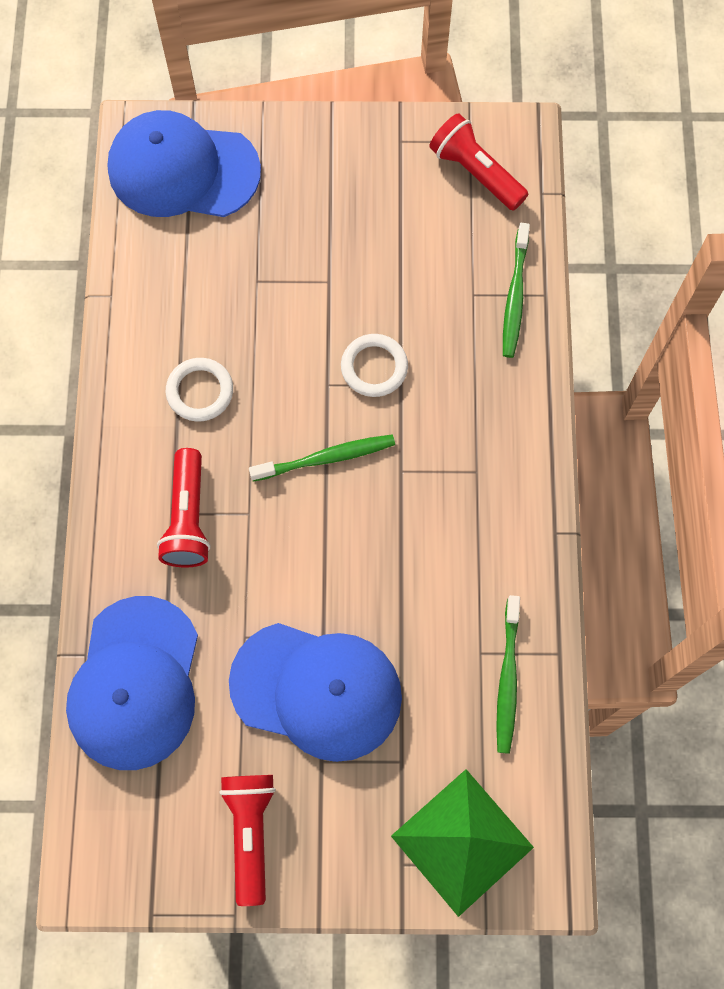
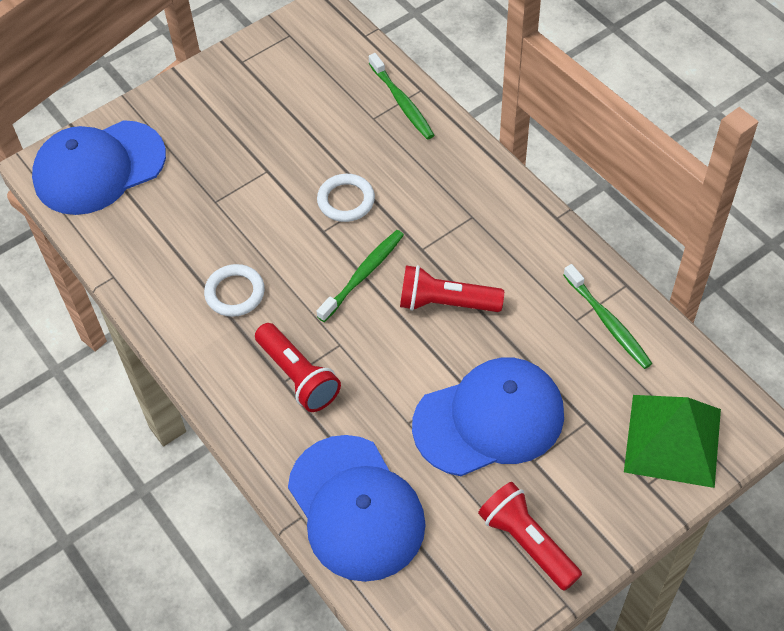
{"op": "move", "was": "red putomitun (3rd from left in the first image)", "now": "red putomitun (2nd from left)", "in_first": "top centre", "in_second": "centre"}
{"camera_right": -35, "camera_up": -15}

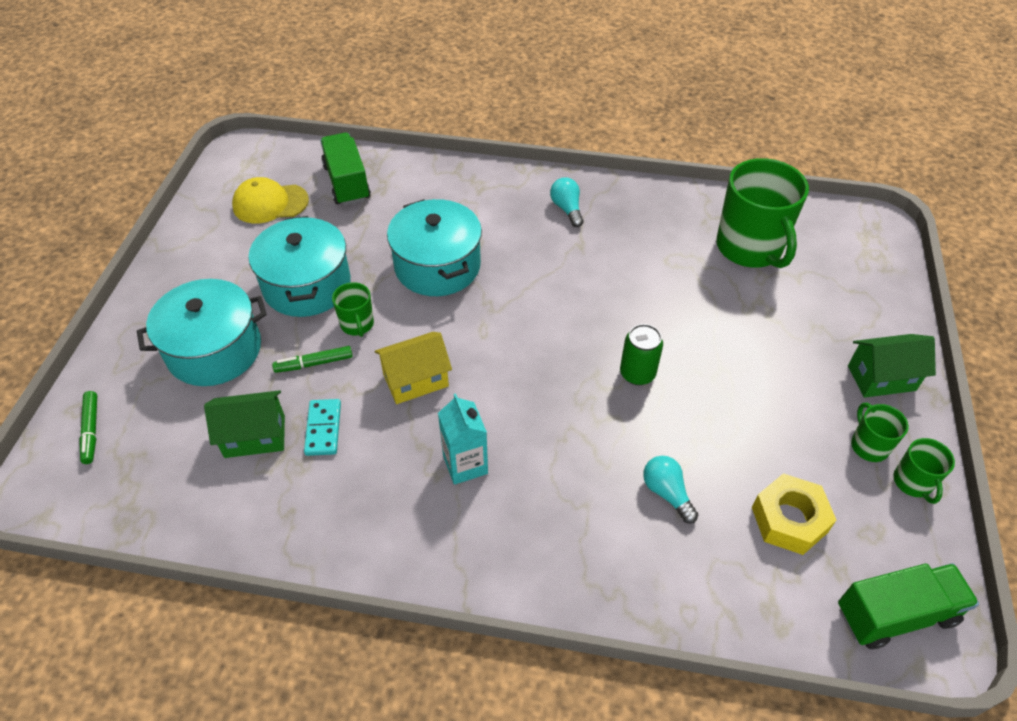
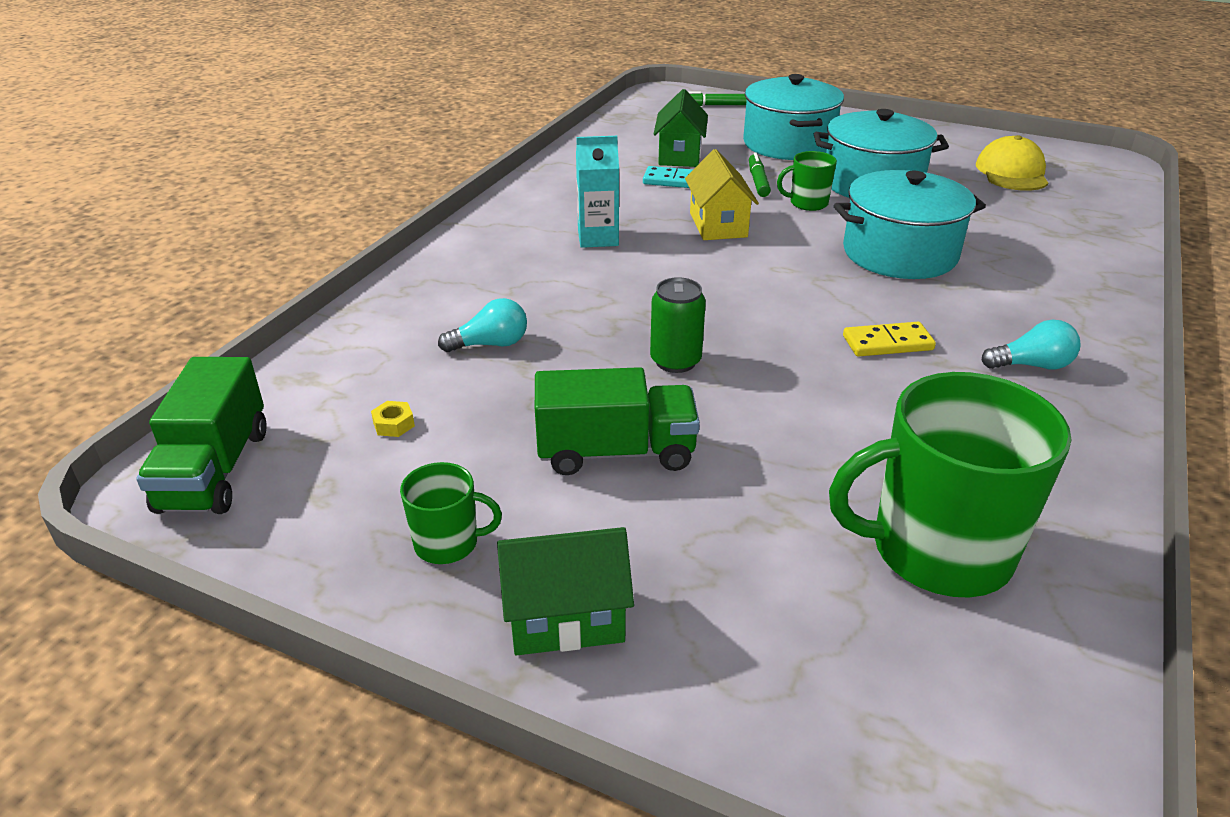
{"op": "delete", "was": "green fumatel (4th from left)", "in_first": "middle right"}
{"op": "insert", "now": "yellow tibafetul", "in_second": "middle right"}
{"op": "move", "was": "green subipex (1st from left in the first image)", "now": "green subipex (2nd from left)", "in_first": "top centre", "in_second": "centre"}
{"op": "rotate", "was": "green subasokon (2nd from left in the first image)", "in_first": "middle right", "in_second": "bottom centre", "clockwise": 75}
{"op": "resize", "was": "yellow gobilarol", "in_first": "bottom right", "in_second": "middle left", "ratio": 0.41}
{"camera_right": 105, "camera_up": -15}

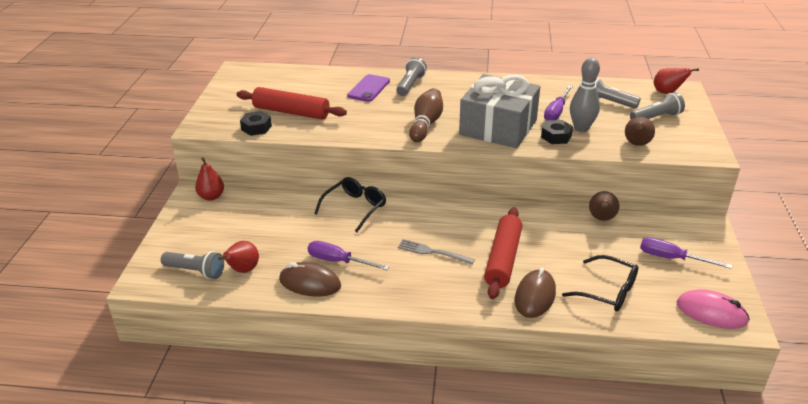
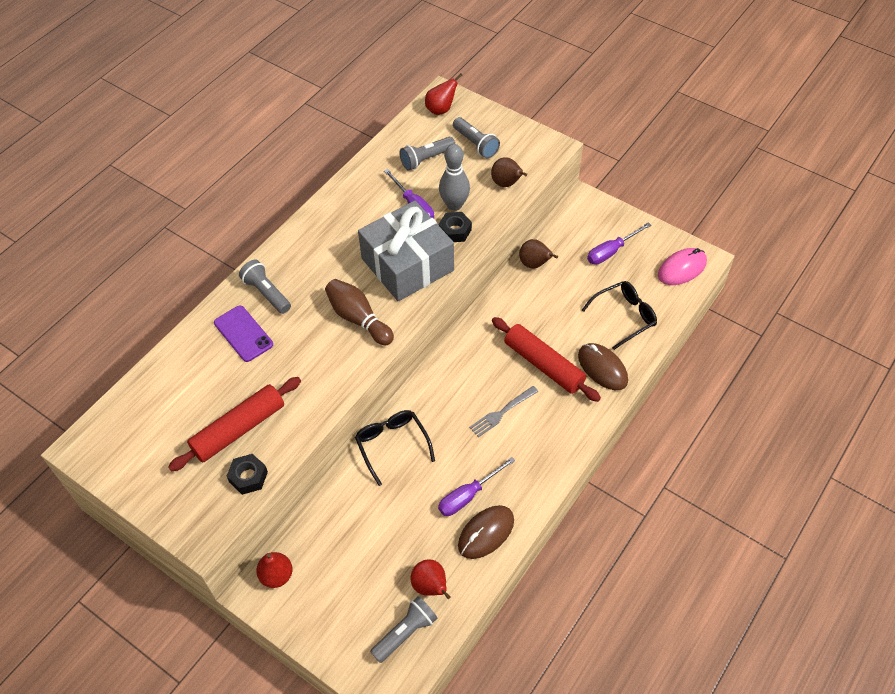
{"op": "rotate", "was": "grey putomitun (4th from left)", "in_first": "top right", "in_second": "top centre", "clockwise": 135}
{"camera_right": -60, "camera_up": 20}

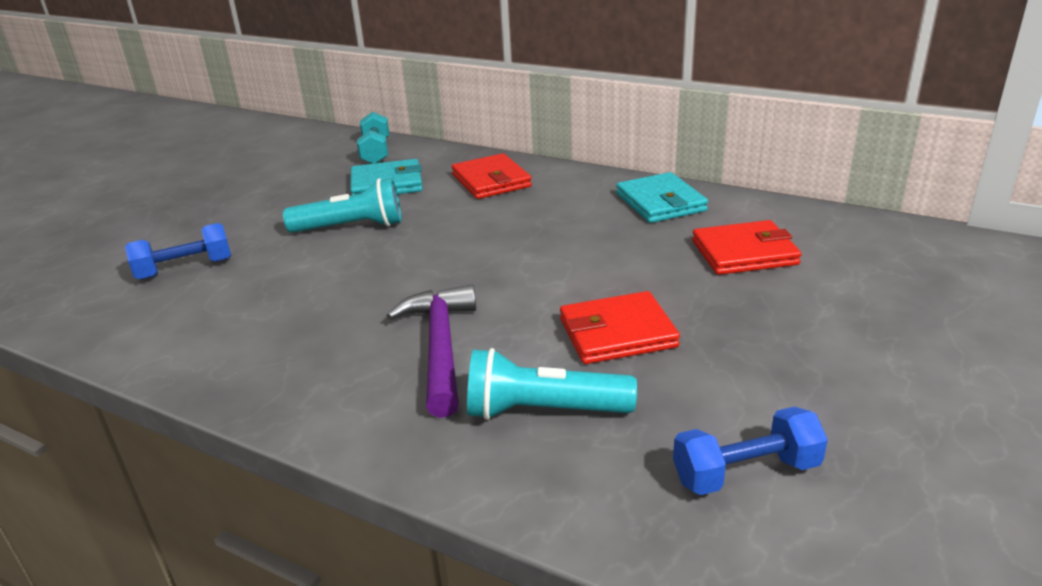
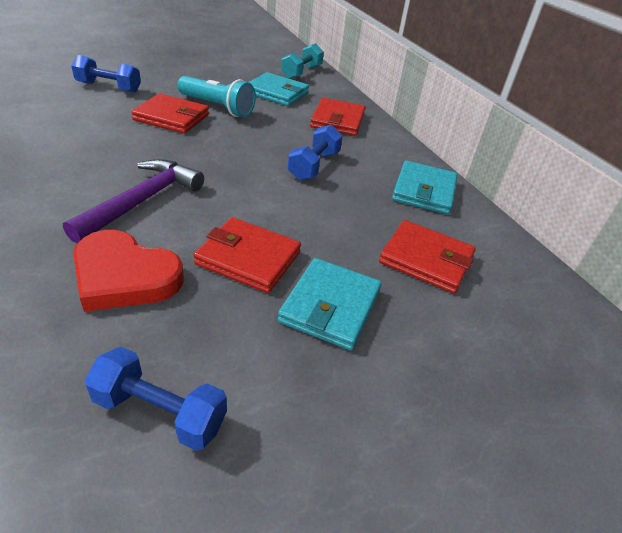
{"op": "insert", "now": "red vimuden (1st from left)", "in_second": "top left"}
{"op": "insert", "now": "turquoise vimuden (2nd from left)", "in_second": "centre"}
{"op": "insert", "now": "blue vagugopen (3rd from left)", "in_second": "top centre"}
{"op": "replace", "was": "turquoise putomitun (2nd from left)", "now": "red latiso", "in_first": "centre", "in_second": "middle left"}
{"camera_right": 30, "camera_up": 10}

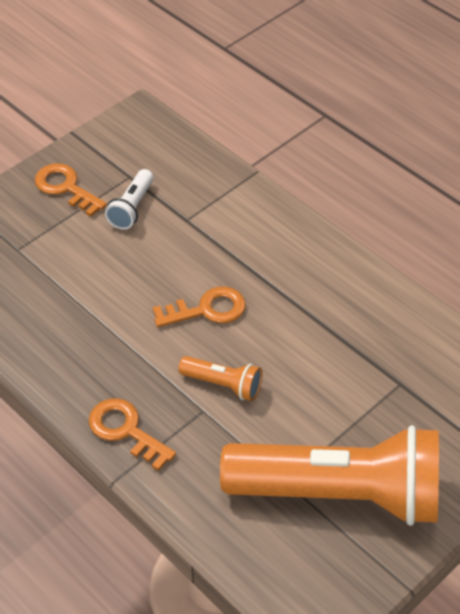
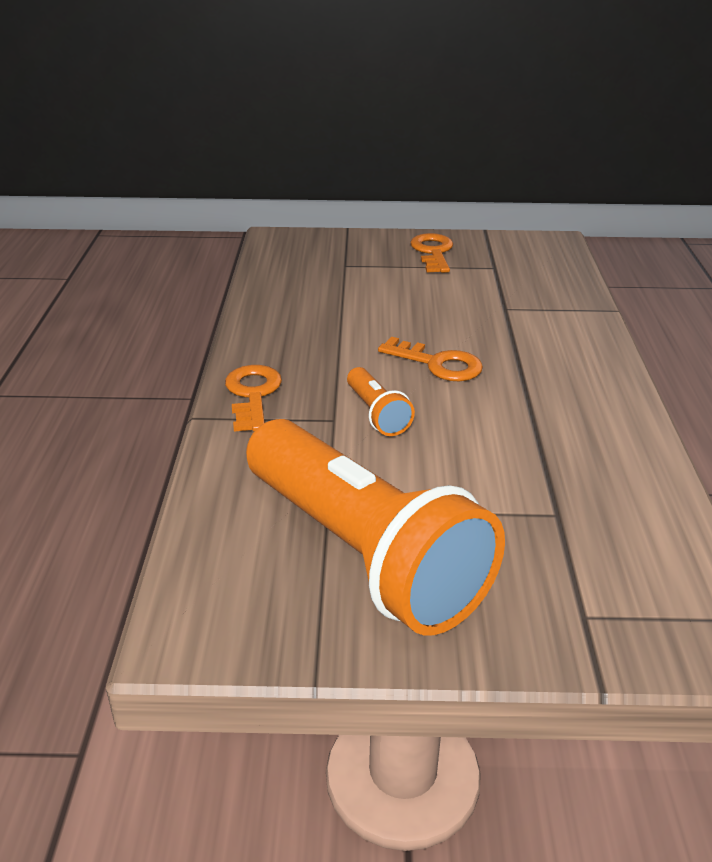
{"op": "delete", "was": "white putomitun", "in_first": "top left"}
{"camera_right": 45, "camera_up": -15}

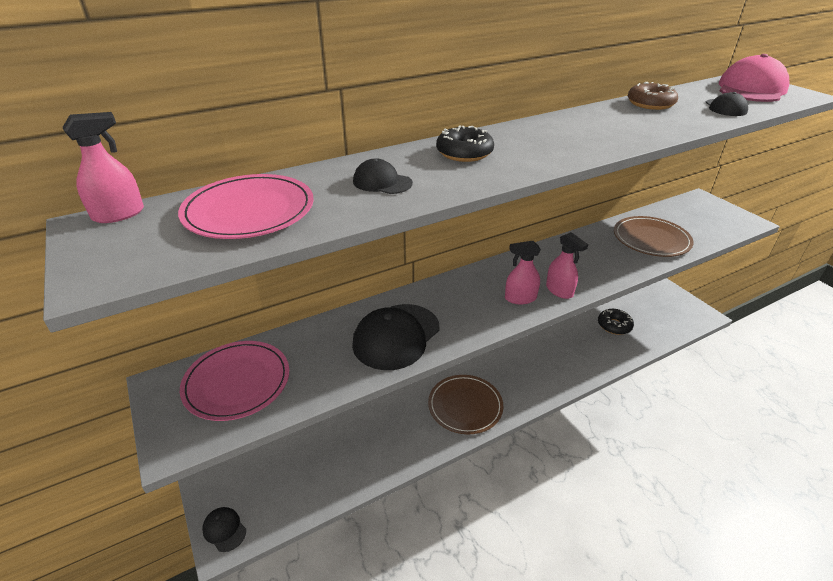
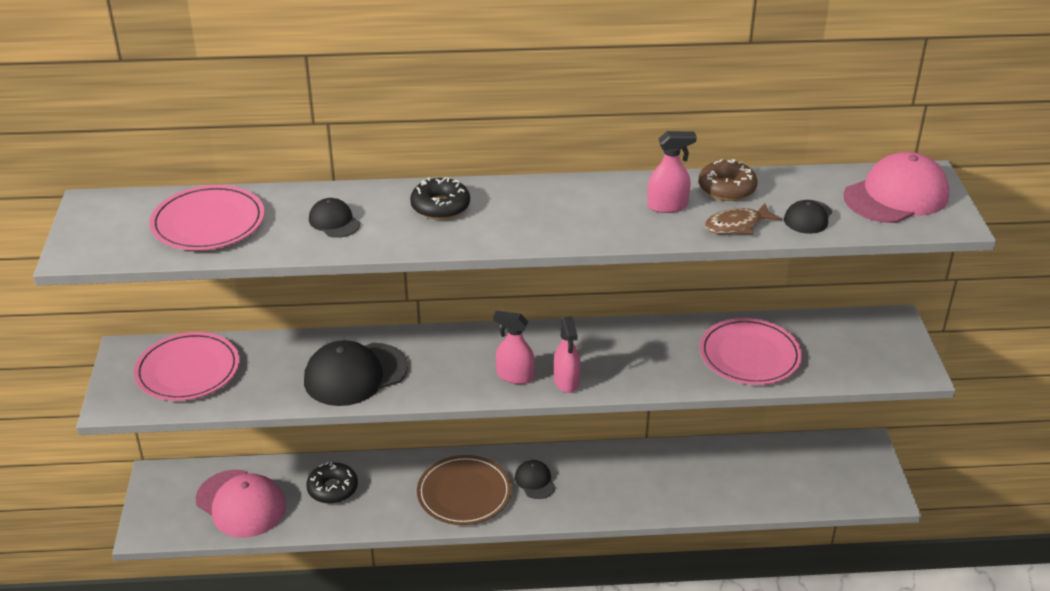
{"op": "insert", "now": "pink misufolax (1st from left)", "in_second": "bottom left"}
{"op": "insert", "now": "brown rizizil", "in_second": "middle right"}
{"op": "move", "was": "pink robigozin (1st from left in the first image)", "now": "pink robigozin (3rd from left)", "in_first": "top left", "in_second": "top centre"}
{"op": "move", "was": "black misufolax (1st from left in the first image)", "now": "black misufolax (3rd from left)", "in_first": "bottom left", "in_second": "bottom centre"}
{"op": "move", "was": "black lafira (2nd from left in the first image)", "now": "black lafira (1st from left)", "in_first": "middle right", "in_second": "bottom left"}
{"op": "recolor", "was": "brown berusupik (2nd from left)", "now": "pink berusupik (3rd from left)", "in_first": "middle right", "in_second": "middle right"}
{"camera_right": 25, "camera_up": 0}

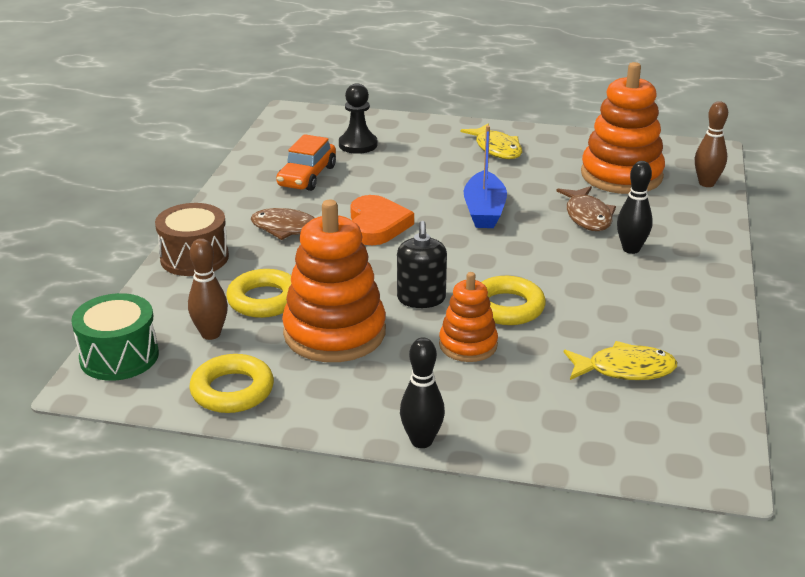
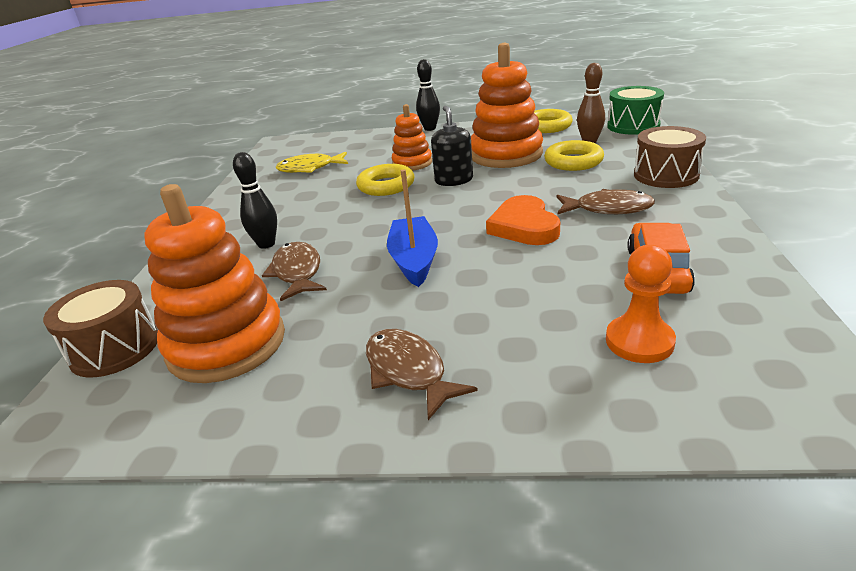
{"op": "replace", "was": "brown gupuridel (2nd from left)", "now": "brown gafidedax (1st from left)", "in_first": "top right", "in_second": "middle left"}
{"op": "recolor", "was": "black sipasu", "now": "orange sipasu", "in_first": "top centre", "in_second": "middle right"}
{"op": "recolor", "was": "yellow rizizil (1st from left)", "now": "brown rizizil (2nd from left)", "in_first": "top centre", "in_second": "centre"}
{"camera_right": 175, "camera_up": 0}

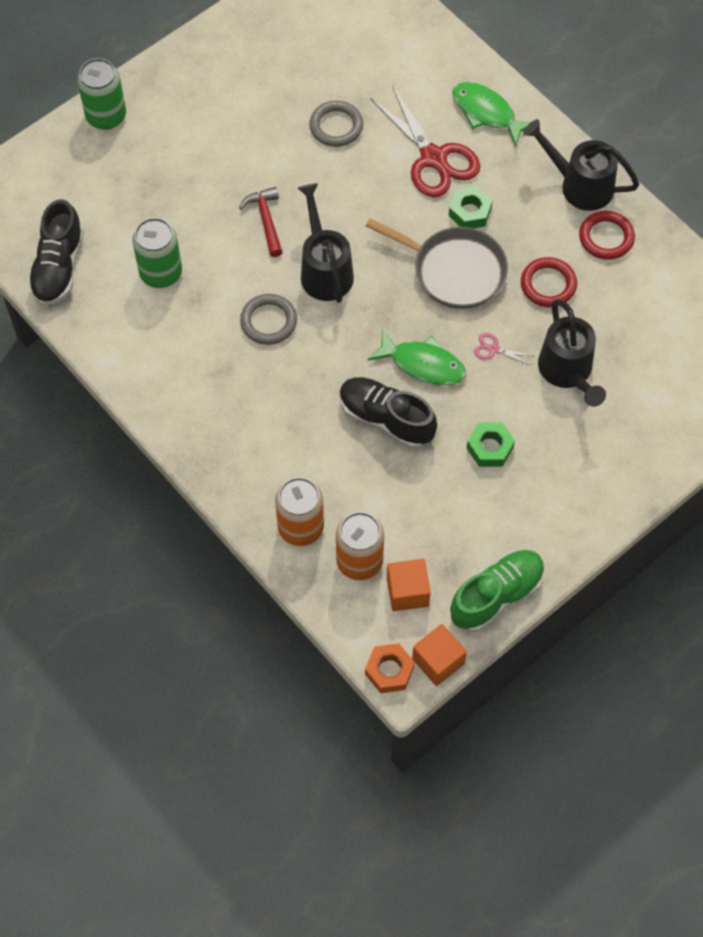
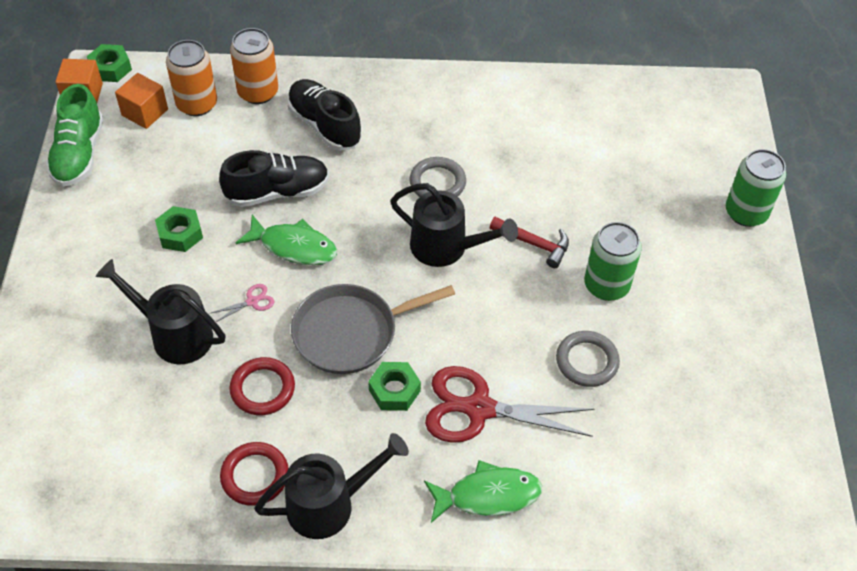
{"op": "move", "was": "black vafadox (1st from left in the first image)", "now": "black vafadox (2nd from left)", "in_first": "top left", "in_second": "top centre"}
{"op": "move", "was": "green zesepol (2nd from left in the first image)", "now": "green zesepol (1st from left)", "in_first": "top left", "in_second": "middle right"}
{"op": "recolor", "was": "orange gobilarol", "now": "green gobilarol (1st from left)", "in_first": "bottom centre", "in_second": "top left"}
{"op": "rotate", "was": "green rizizil (1st from left)", "in_first": "centre", "in_second": "centre", "clockwise": -135}
{"camera_right": 130, "camera_up": -10}

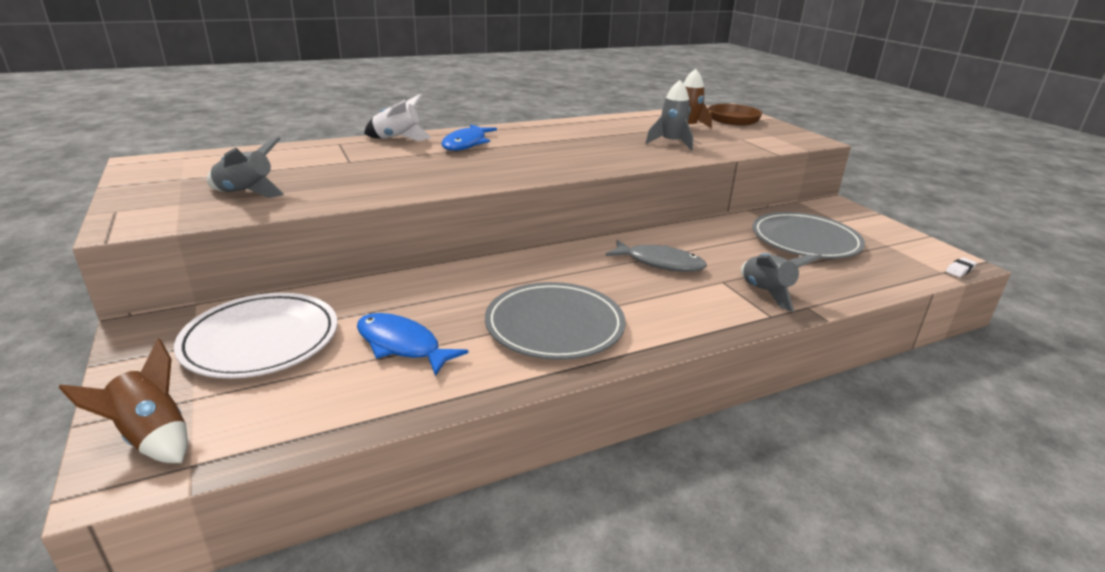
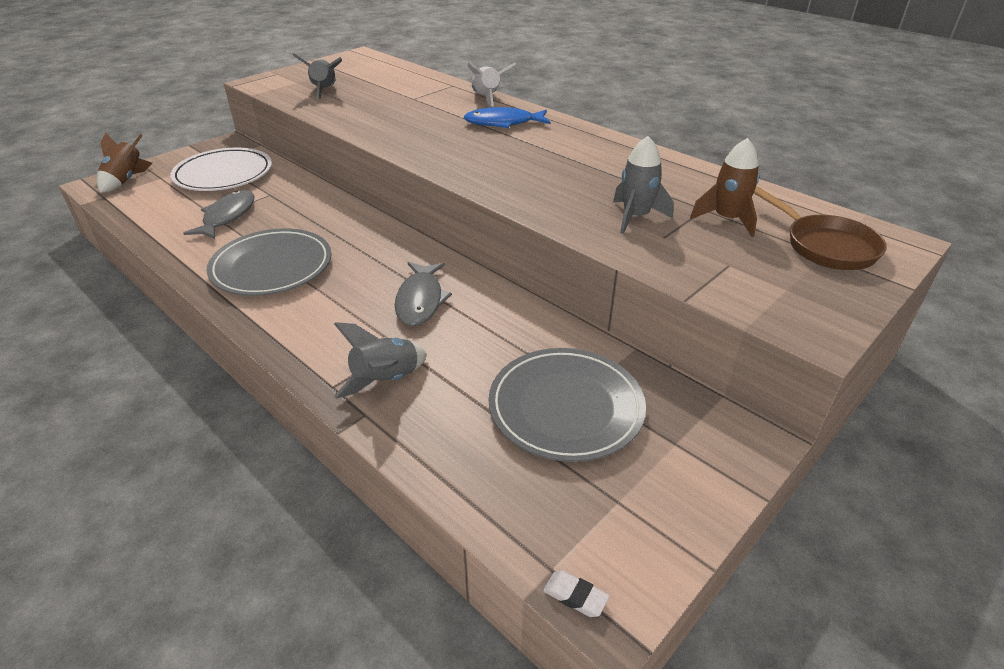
{"op": "recolor", "was": "blue rizizil (1st from left)", "now": "grey rizizil (1st from left)", "in_first": "centre", "in_second": "top left"}
{"camera_right": 70, "camera_up": 10}

